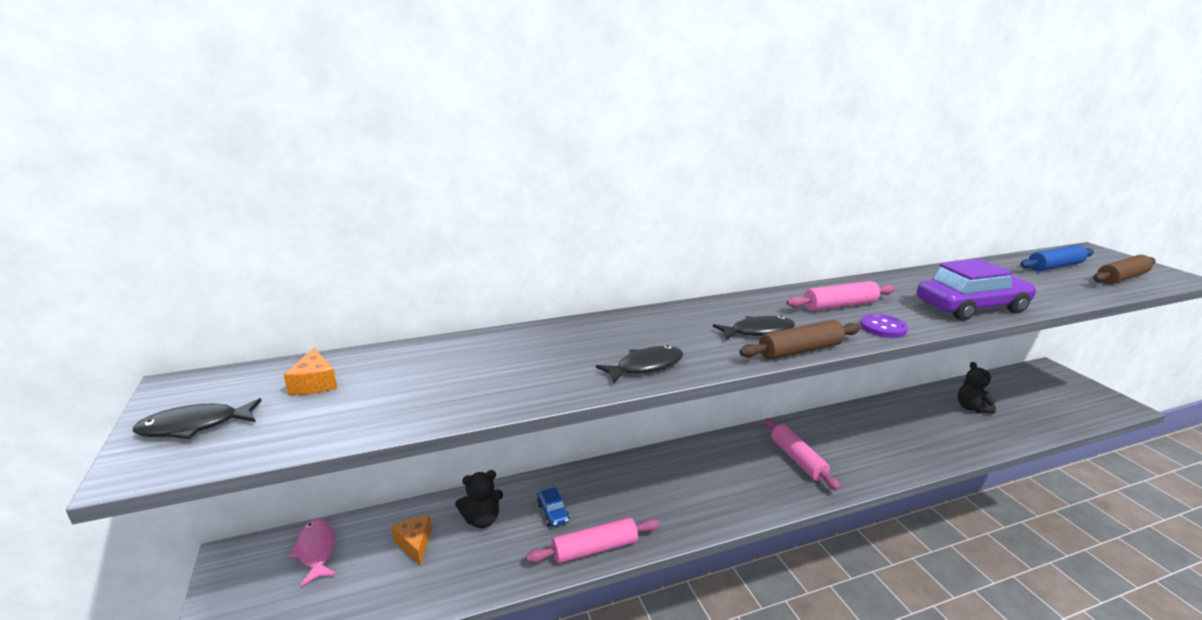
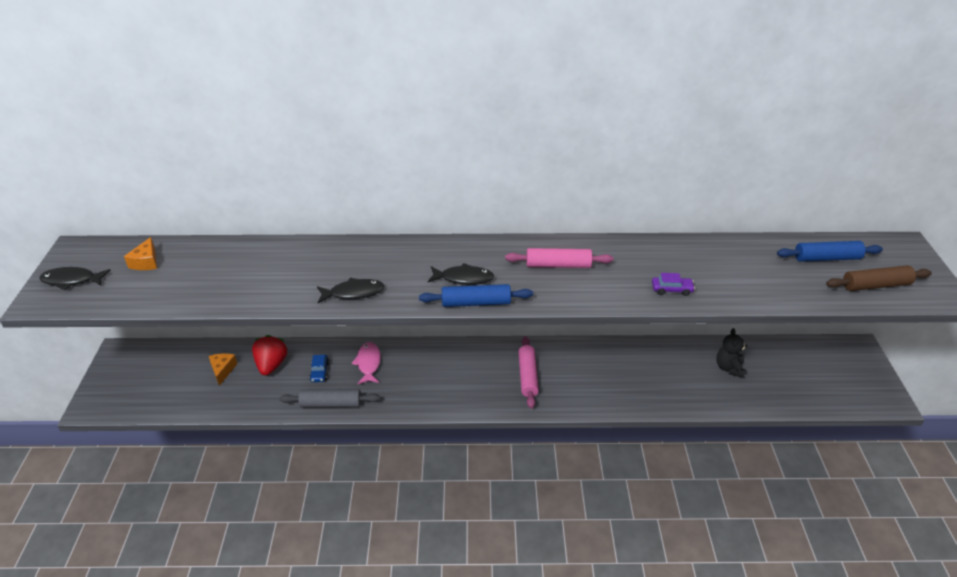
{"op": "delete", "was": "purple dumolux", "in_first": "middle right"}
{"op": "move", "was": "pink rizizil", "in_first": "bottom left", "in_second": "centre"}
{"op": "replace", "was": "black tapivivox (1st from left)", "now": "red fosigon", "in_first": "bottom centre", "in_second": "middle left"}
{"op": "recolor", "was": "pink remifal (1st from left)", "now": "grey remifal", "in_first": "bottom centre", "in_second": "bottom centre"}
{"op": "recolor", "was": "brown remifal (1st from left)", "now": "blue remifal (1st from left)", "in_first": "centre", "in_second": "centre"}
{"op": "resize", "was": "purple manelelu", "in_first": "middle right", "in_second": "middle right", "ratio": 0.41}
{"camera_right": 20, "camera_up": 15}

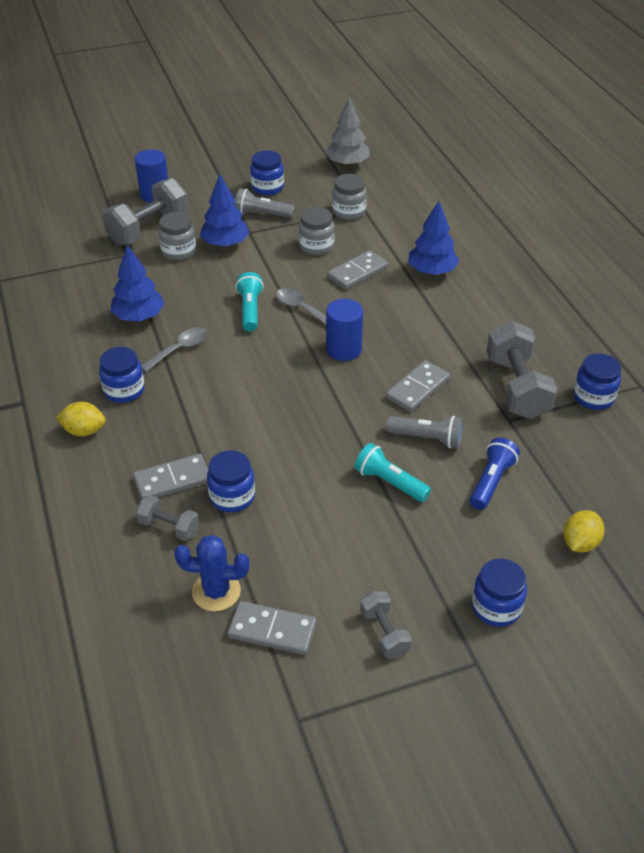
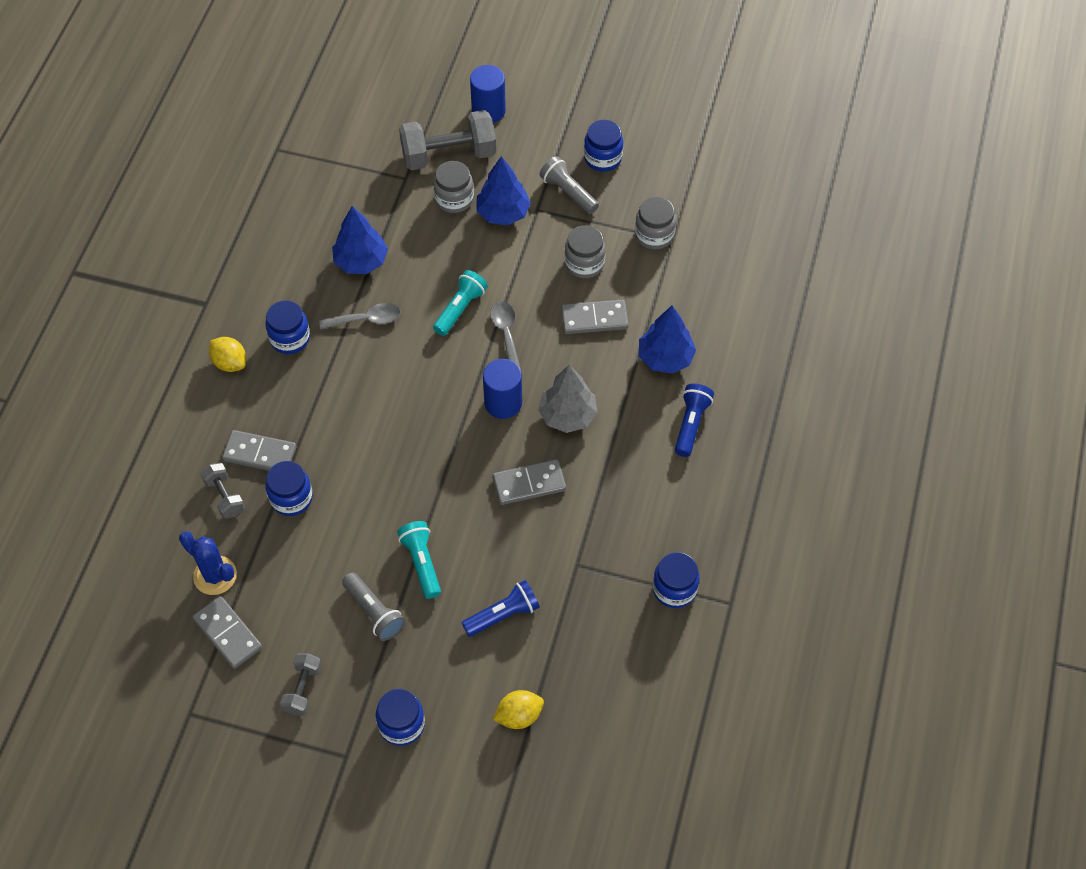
{"op": "delete", "was": "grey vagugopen (4th from left)", "in_first": "middle right"}
{"op": "insert", "now": "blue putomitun (2nd from left)", "in_second": "centre"}
{"op": "move", "was": "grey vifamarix", "in_first": "top centre", "in_second": "centre"}
{"op": "move", "was": "grey putomitun (2nd from left in the first image)", "now": "grey putomitun (1st from left)", "in_first": "centre", "in_second": "bottom centre"}
{"camera_right": 35, "camera_up": 15}

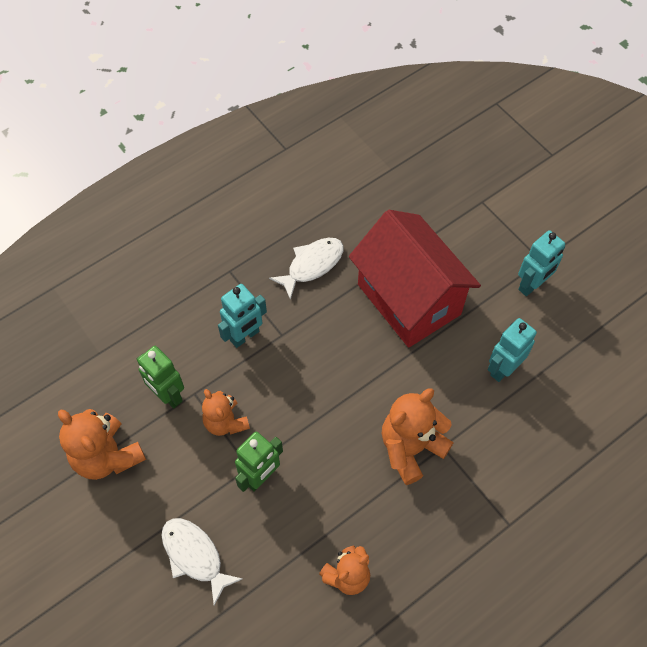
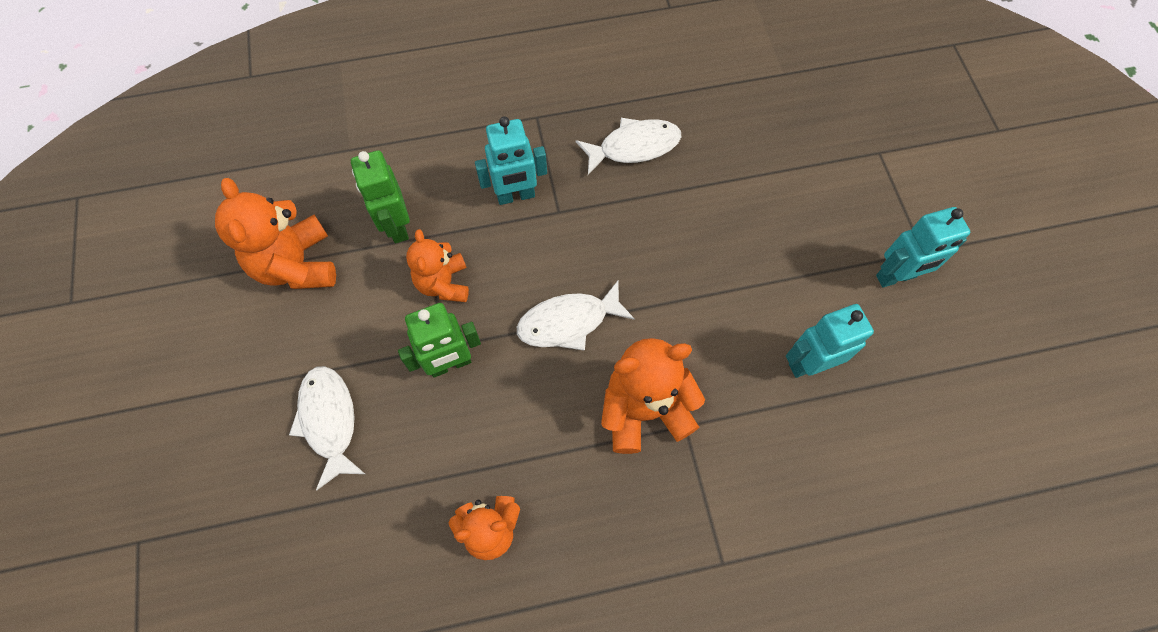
{"op": "delete", "was": "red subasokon", "in_first": "centre"}
{"op": "insert", "now": "white rizizil (2nd from left)", "in_second": "centre"}
{"camera_right": 25, "camera_up": 5}

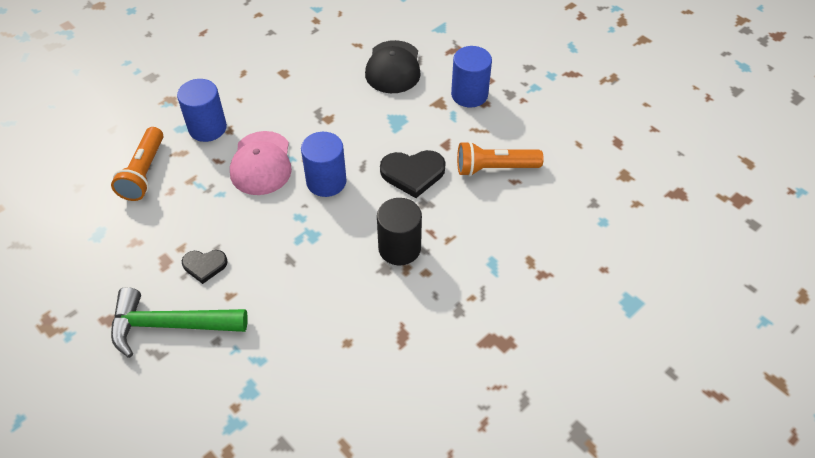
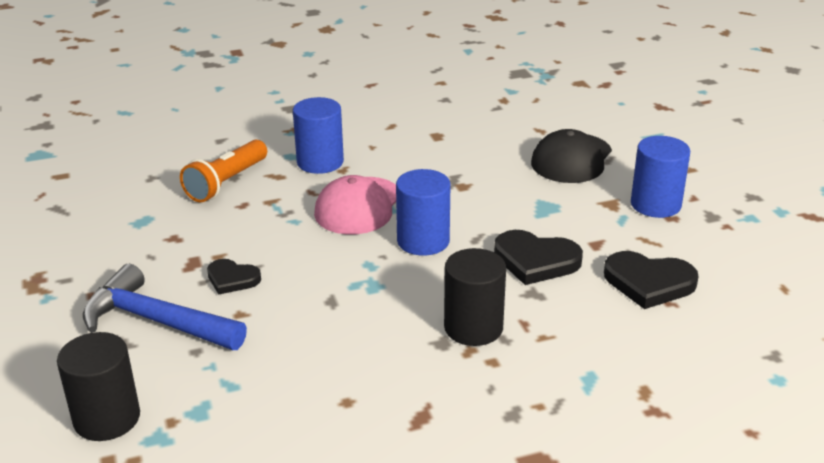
{"op": "insert", "now": "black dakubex (1st from left)", "in_second": "bottom left"}
{"op": "replace", "was": "orange putomitun (2nd from left)", "now": "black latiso (3rd from left)", "in_first": "centre", "in_second": "middle right"}
{"op": "recolor", "was": "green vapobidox", "now": "blue vapobidox", "in_first": "bottom left", "in_second": "middle left"}
{"camera_right": 25, "camera_up": -20}

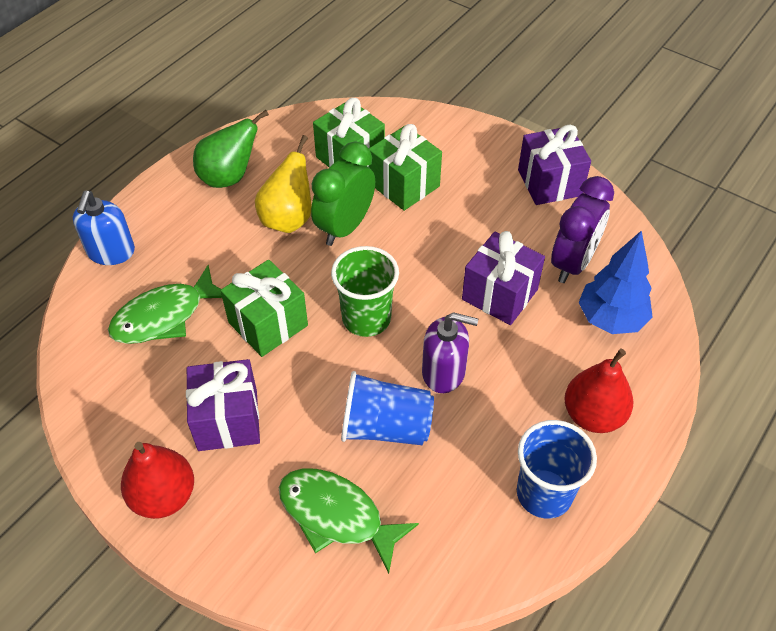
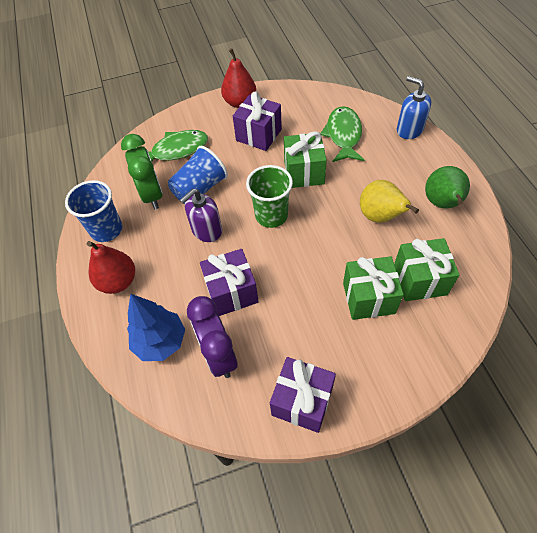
{"op": "move", "was": "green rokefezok", "in_first": "top centre", "in_second": "top left"}
{"camera_right": 130, "camera_up": 5}

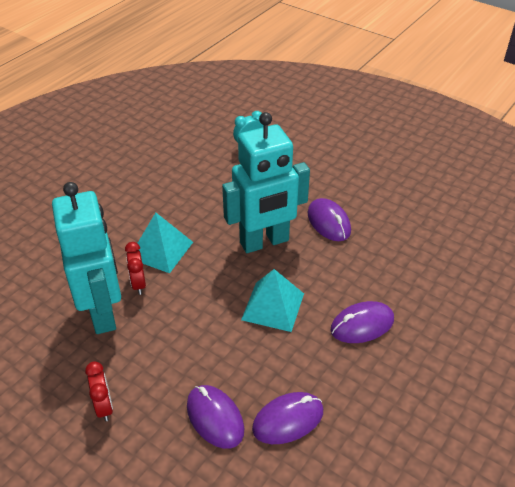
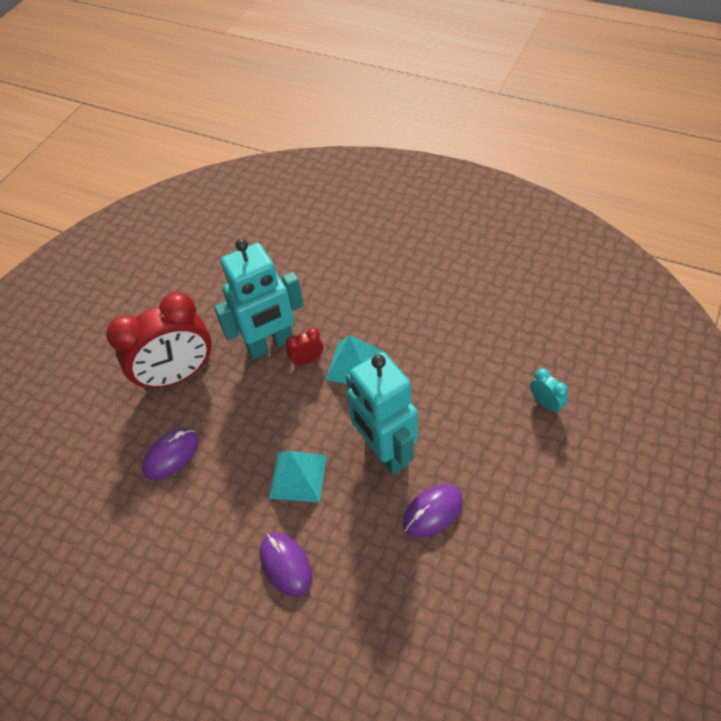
{"op": "delete", "was": "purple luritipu (2nd from left)", "in_first": "bottom centre"}
{"op": "resize", "was": "red rokefezok (1st from left)", "in_first": "bottom left", "in_second": "middle left", "ratio": 2.42}
{"camera_right": 85, "camera_up": 10}

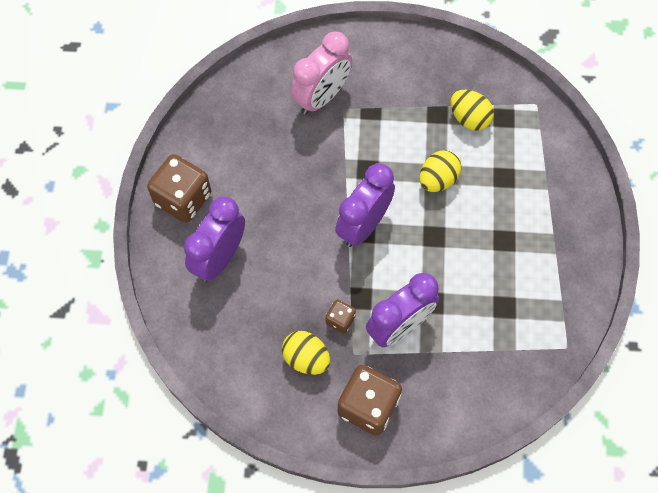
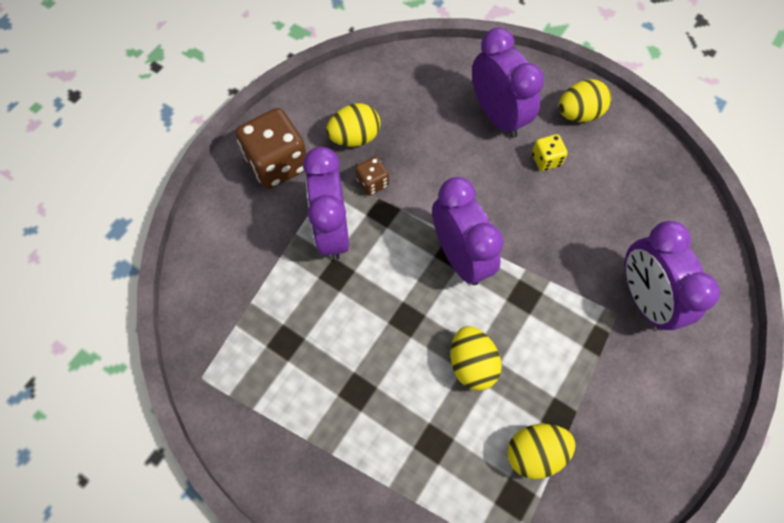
{"op": "insert", "now": "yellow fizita", "in_second": "top right"}
{"op": "replace", "was": "brown fizita (1st from left)", "now": "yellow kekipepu (4th from left)", "in_first": "middle left", "in_second": "top right"}
{"op": "recolor", "was": "pink rokefezok", "now": "purple rokefezok (4th from left)", "in_first": "top centre", "in_second": "middle right"}
{"camera_right": 120, "camera_up": 0}

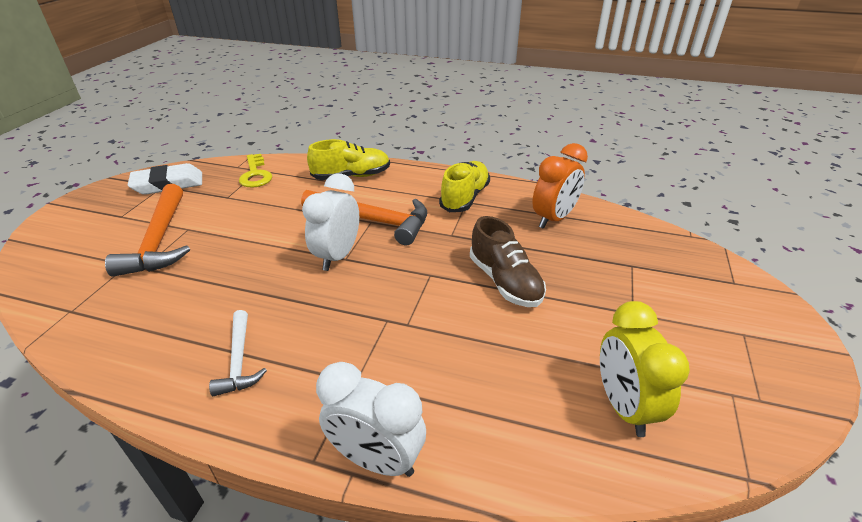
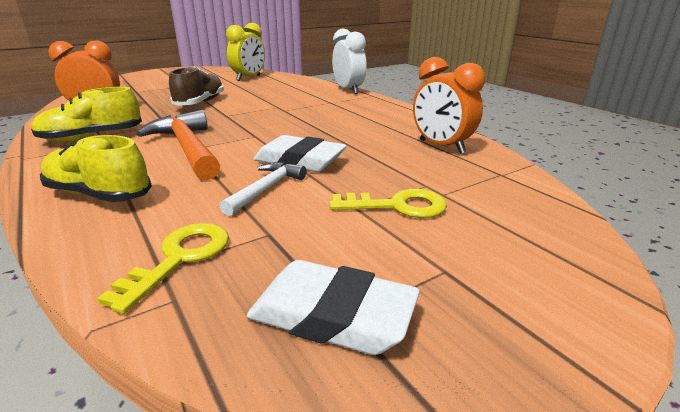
{"op": "delete", "was": "white rokefezok (1st from left)", "in_first": "centre"}
{"op": "insert", "now": "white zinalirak (1st from left)", "in_second": "centre"}
{"op": "insert", "now": "orange rokefezok (2nd from left)", "in_second": "top centre"}
{"op": "move", "was": "white vapobidox", "in_first": "bottom left", "in_second": "centre"}
{"op": "replace", "was": "orange vapobidox (1st from left)", "now": "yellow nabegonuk (2nd from left)", "in_first": "middle left", "in_second": "centre"}
{"camera_right": -140, "camera_up": -10}

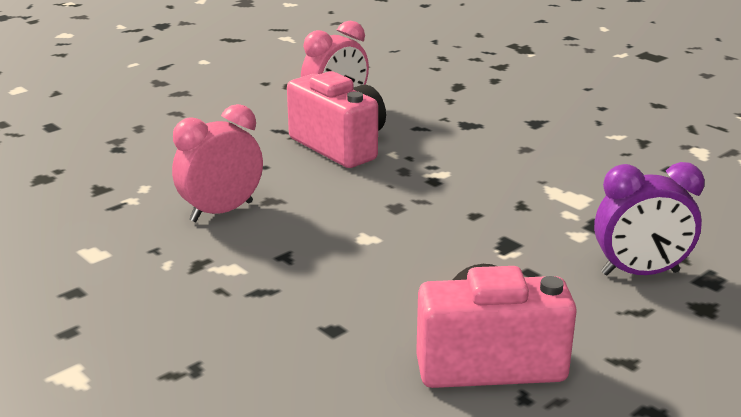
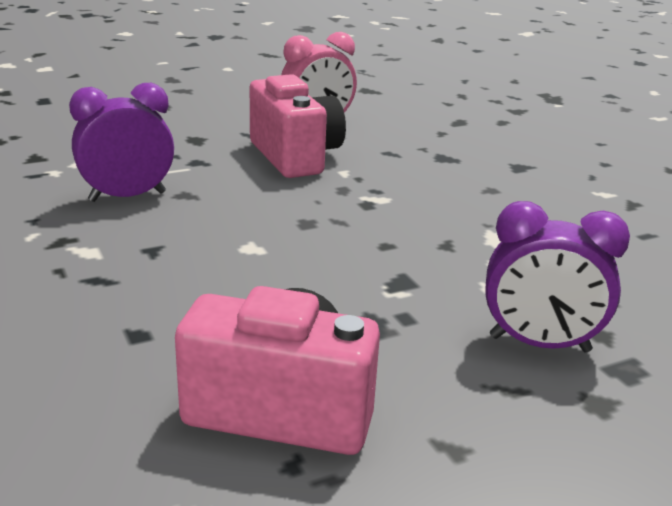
{"op": "recolor", "was": "pink rokefezok (1st from left)", "now": "purple rokefezok (1st from left)", "in_first": "middle left", "in_second": "top left"}
{"camera_right": 15, "camera_up": 0}

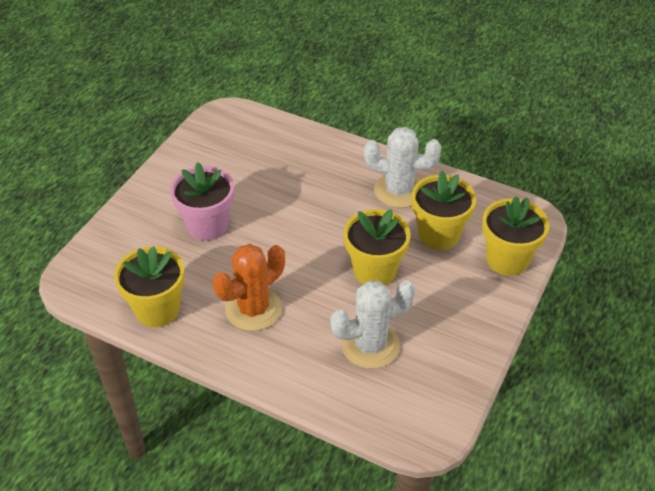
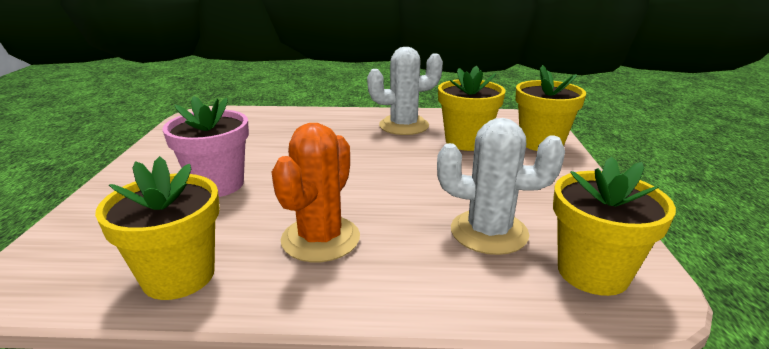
{"op": "move", "was": "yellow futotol (2nd from left in the first image)", "now": "yellow futotol (4th from left)", "in_first": "centre", "in_second": "middle right"}
{"op": "rotate", "was": "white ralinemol (1st from left in the first image)", "in_first": "centre", "in_second": "centre", "clockwise": 60}
{"camera_right": -25, "camera_up": -20}

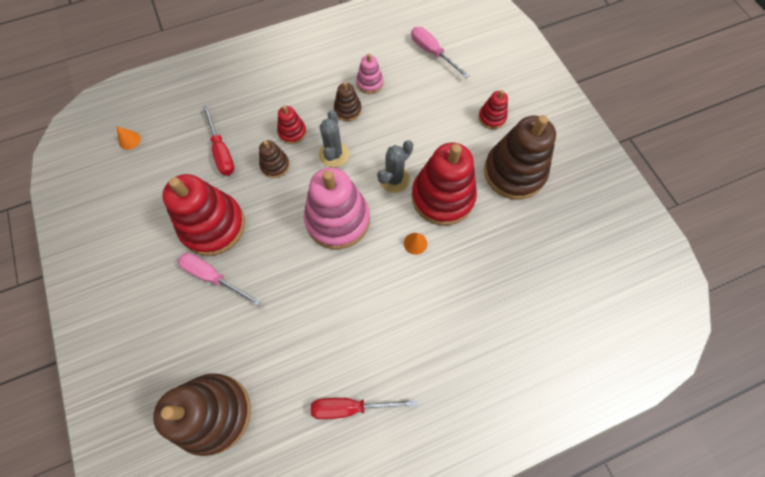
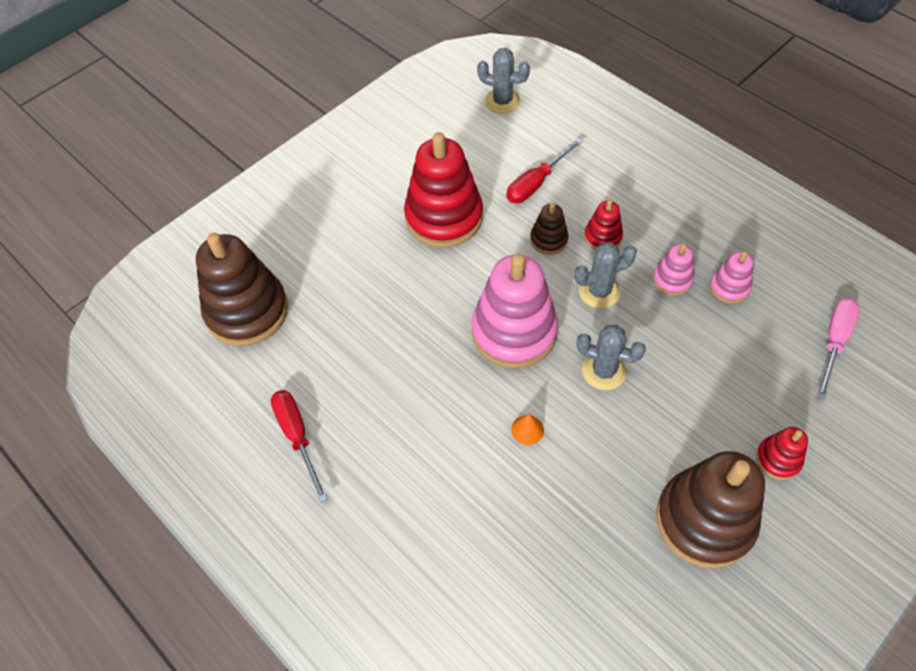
{"op": "delete", "was": "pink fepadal (1st from left)", "in_first": "middle left"}
{"op": "delete", "was": "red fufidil (3rd from left)", "in_first": "centre"}
{"op": "replace", "was": "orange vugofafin (1st from left)", "now": "grey ralinemol (1st from left)", "in_first": "top left", "in_second": "top centre"}
{"op": "recolor", "was": "brown fufidil (3rd from left)", "now": "pink fufidil (2nd from left)", "in_first": "top centre", "in_second": "middle right"}
{"camera_right": 70, "camera_up": -10}

